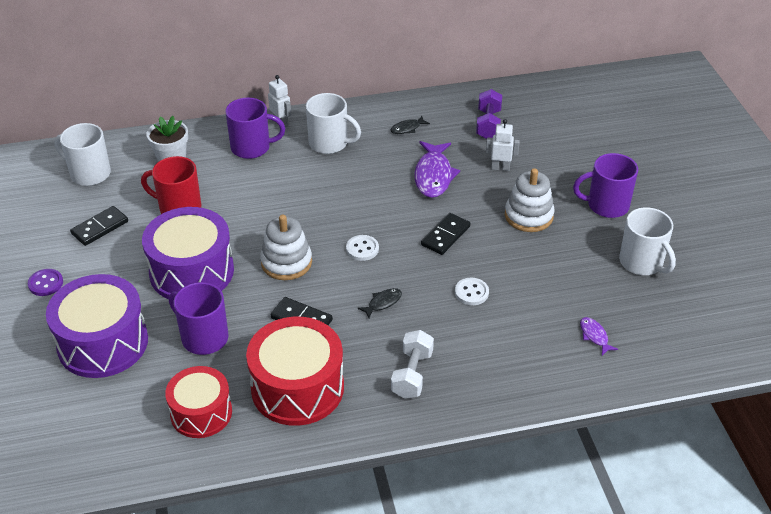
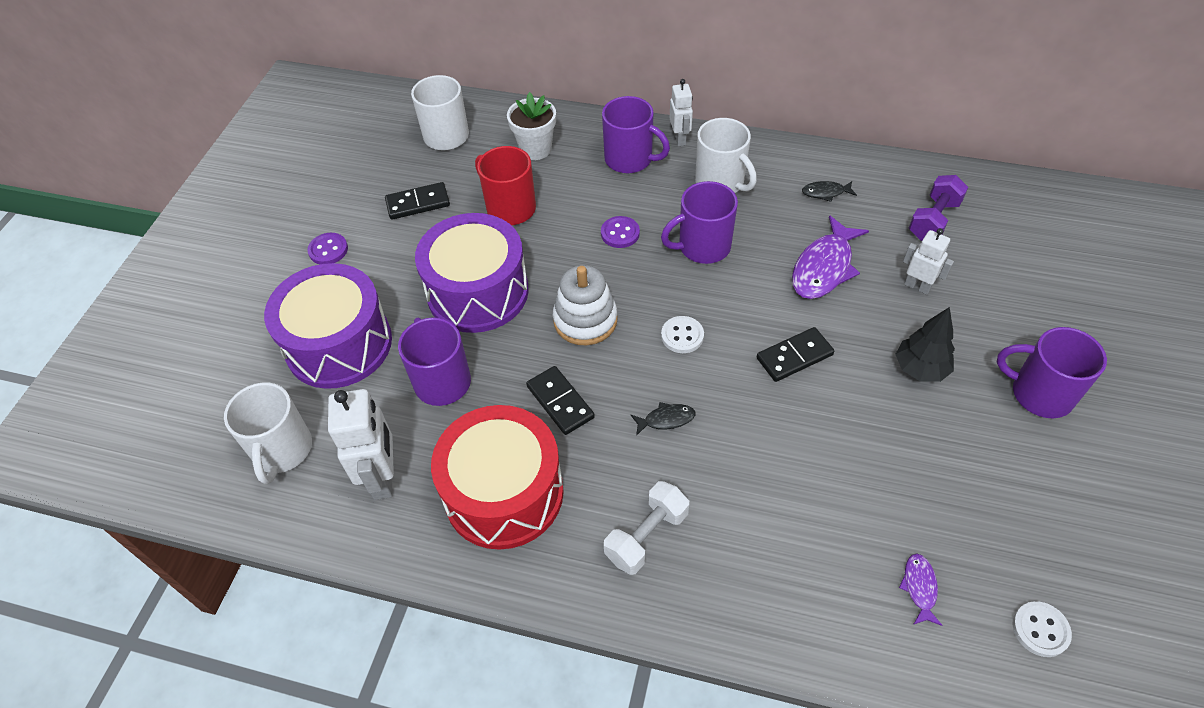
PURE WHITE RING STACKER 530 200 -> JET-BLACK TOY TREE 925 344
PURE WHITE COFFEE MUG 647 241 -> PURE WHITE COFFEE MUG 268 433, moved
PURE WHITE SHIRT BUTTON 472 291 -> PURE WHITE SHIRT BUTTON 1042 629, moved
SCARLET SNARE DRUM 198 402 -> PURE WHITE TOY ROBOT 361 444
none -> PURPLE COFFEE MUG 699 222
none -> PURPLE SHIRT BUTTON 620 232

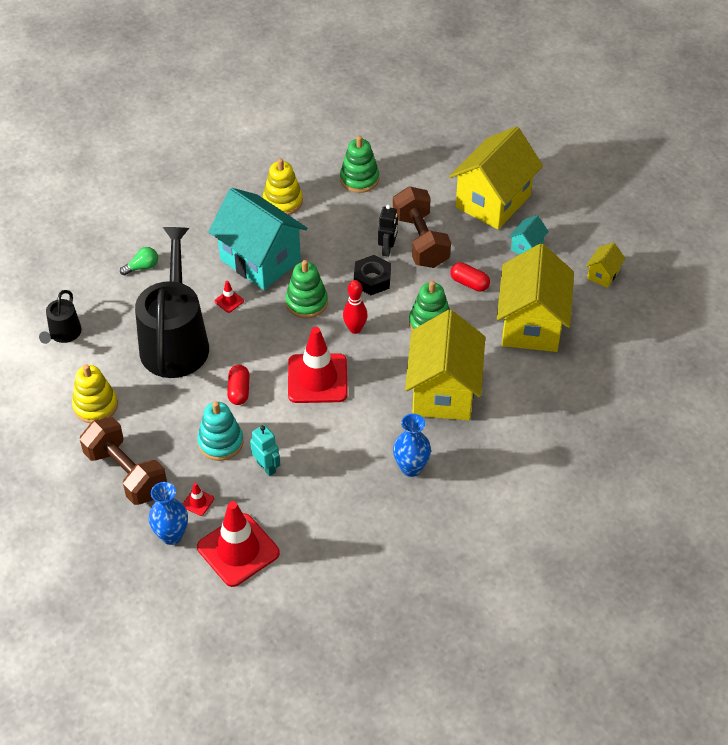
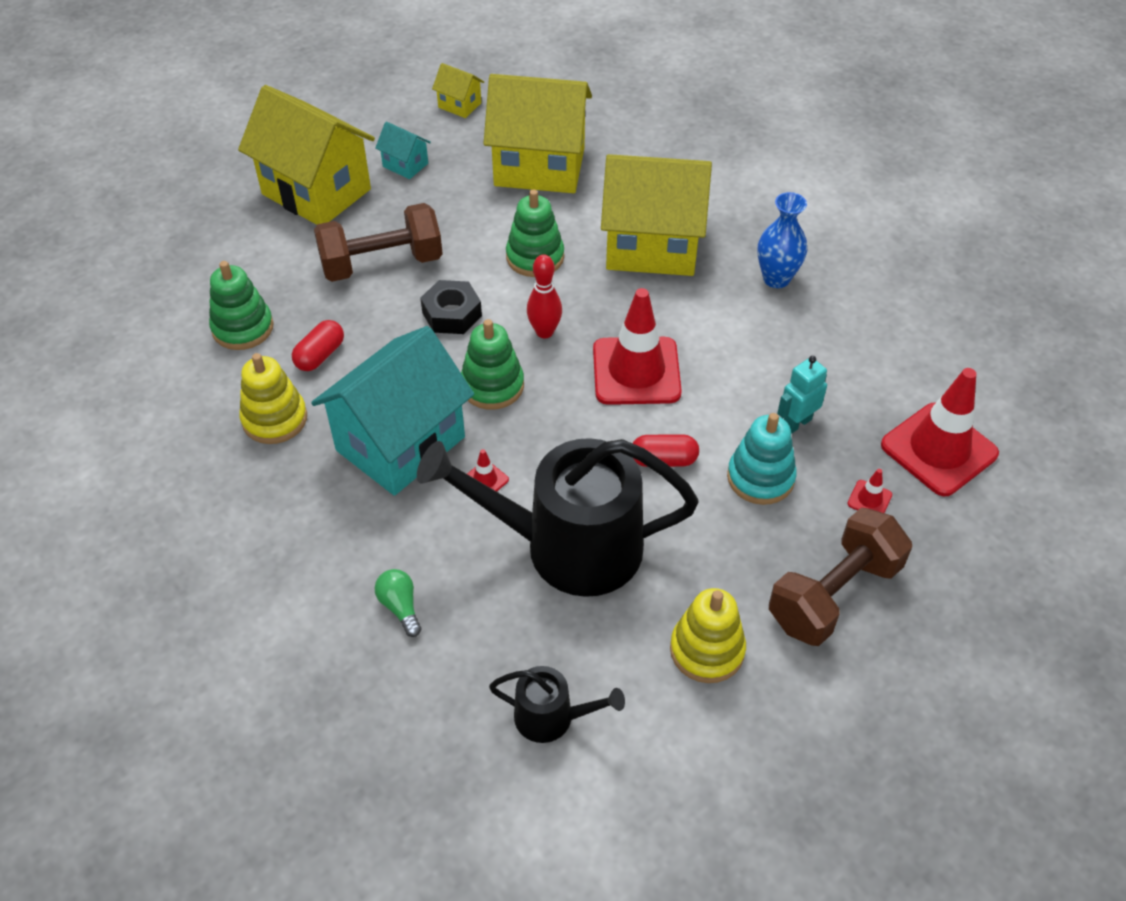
JET-BLACK TOY ROBOT 388 231 -> none
SCARLET CAPSULE 470 277 -> SCARLET CAPSULE 318 345, moved
BLUE FLOWER VASE 168 513 -> none

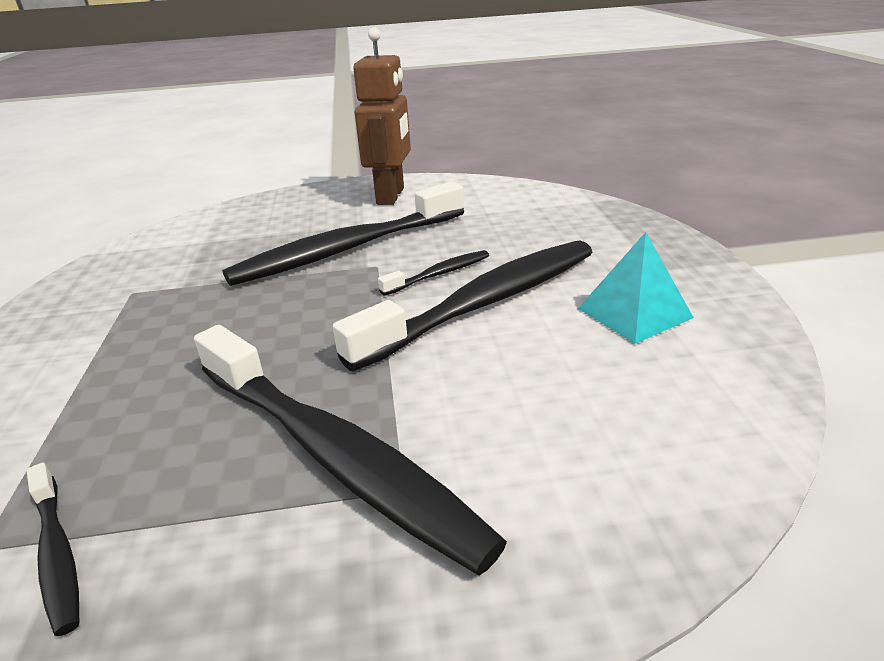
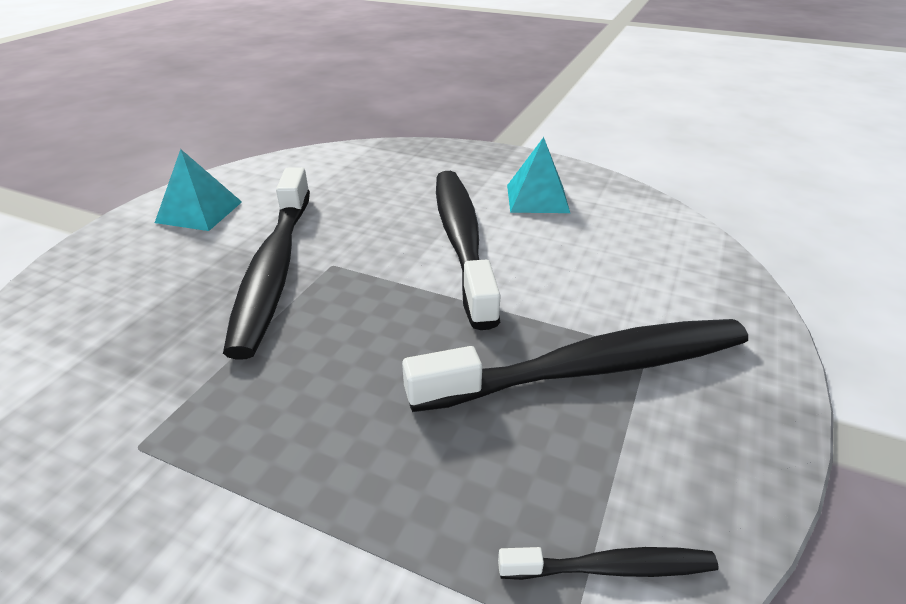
RUSSET TOY ROBOT 382 116 -> AQUA SOLID PYRAMID 198 190
JET-BLACK TOOTHBRUSH 433 273 -> none

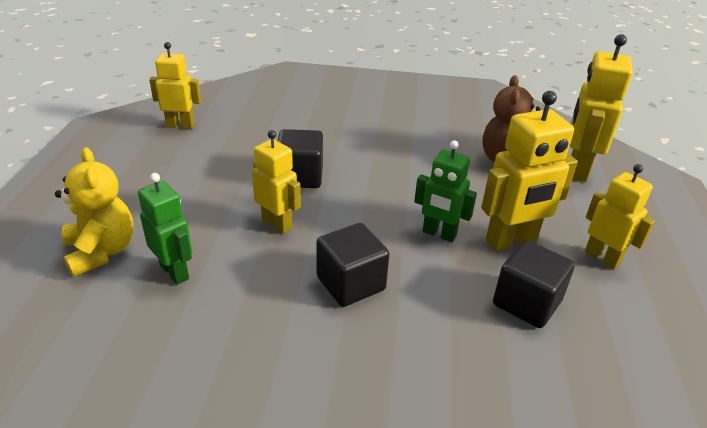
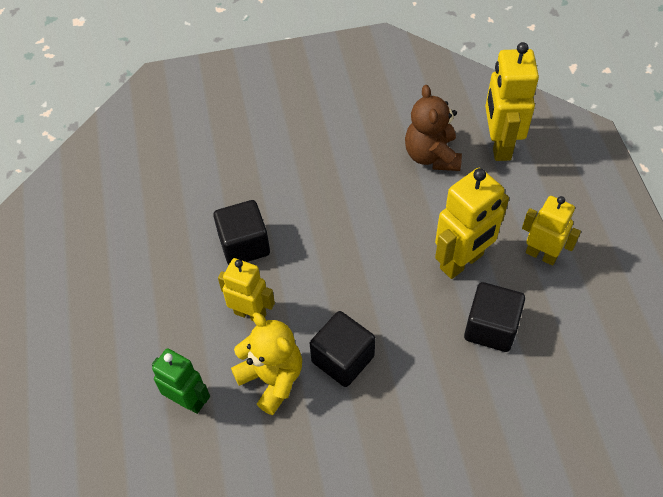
GOLDEN TOY ROBOT 175 85 -> none
GREEN TOY ROBOT 445 191 -> none
GOLDEN TEDDY 94 212 -> GOLDEN TEDDY 266 363, moved

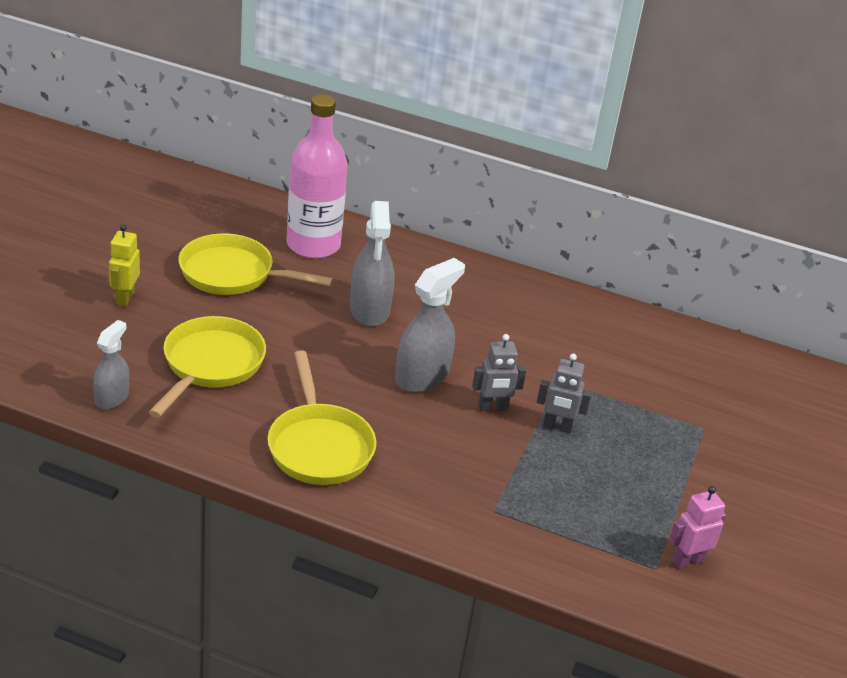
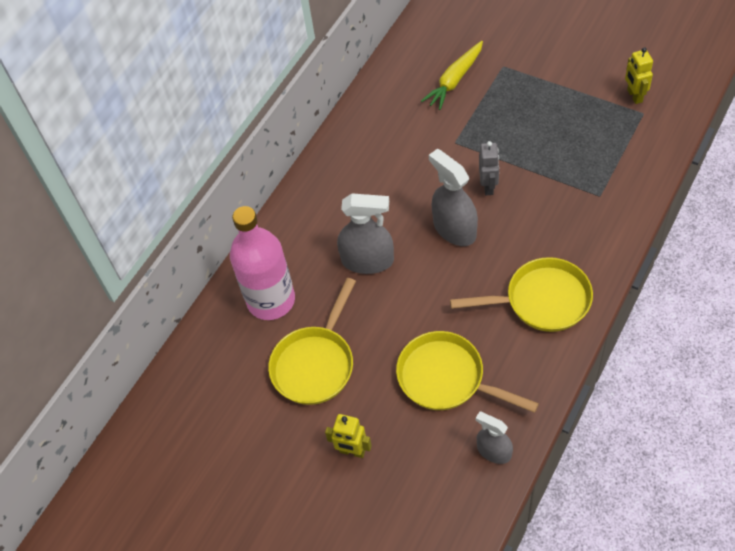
GREY TOY ROBOT 564 393 -> none
PINK TOY ROBOT 697 527 -> GOLDEN TOY ROBOT 639 75
none -> GOLDEN TOY CARROT 452 75

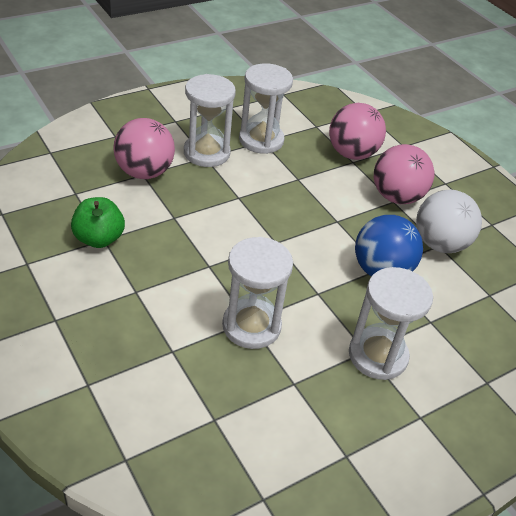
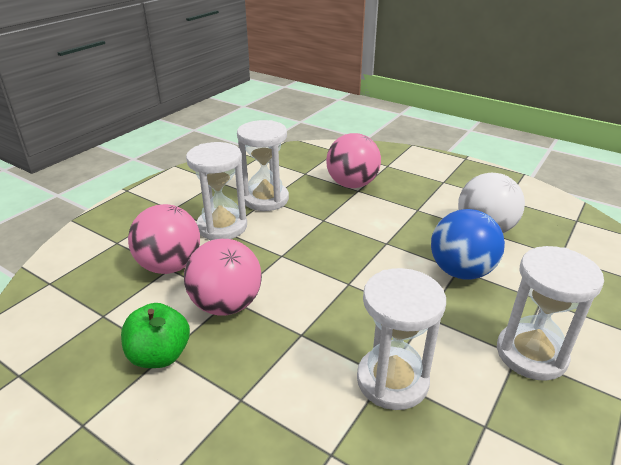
PINK BALL 404 174 -> PINK BALL 223 277, moved

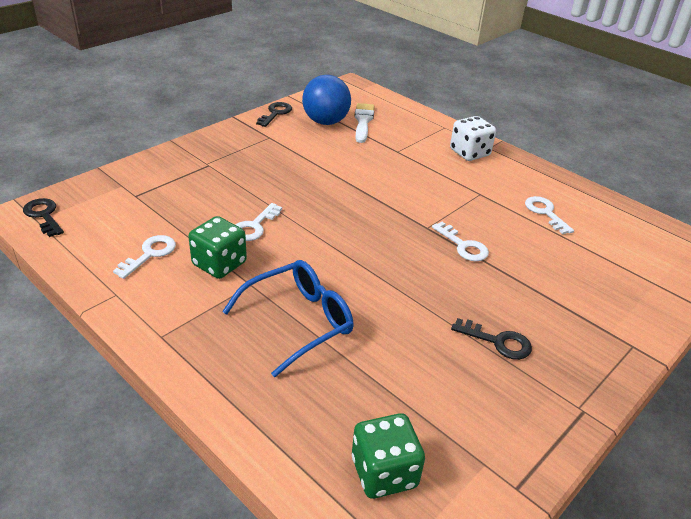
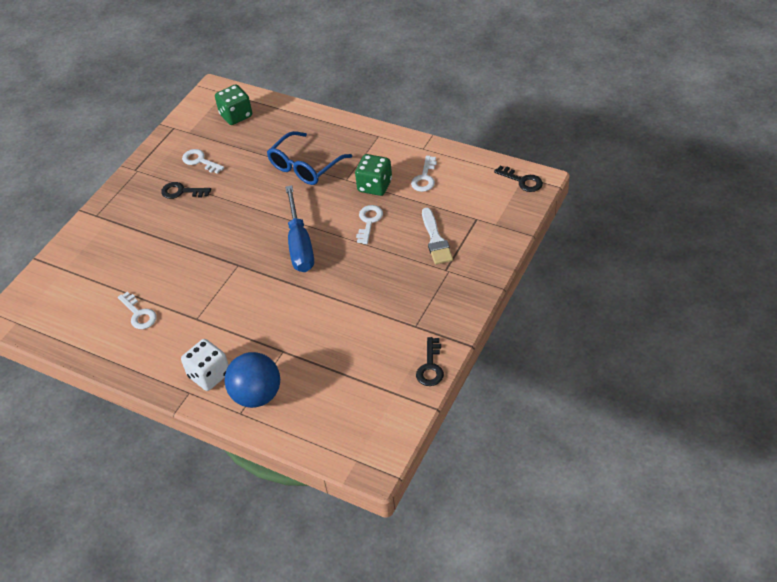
BLUE BALL 326 100 -> BLUE BALL 252 380, moved
PURE WHITE PAINTBRUSH 364 123 -> PURE WHITE PAINTBRUSH 437 236, moved
PURE WHITE LATCHKEY 460 241 -> PURE WHITE LATCHKEY 203 161, moved
none -> BLUE SCREWDRIVER 299 228

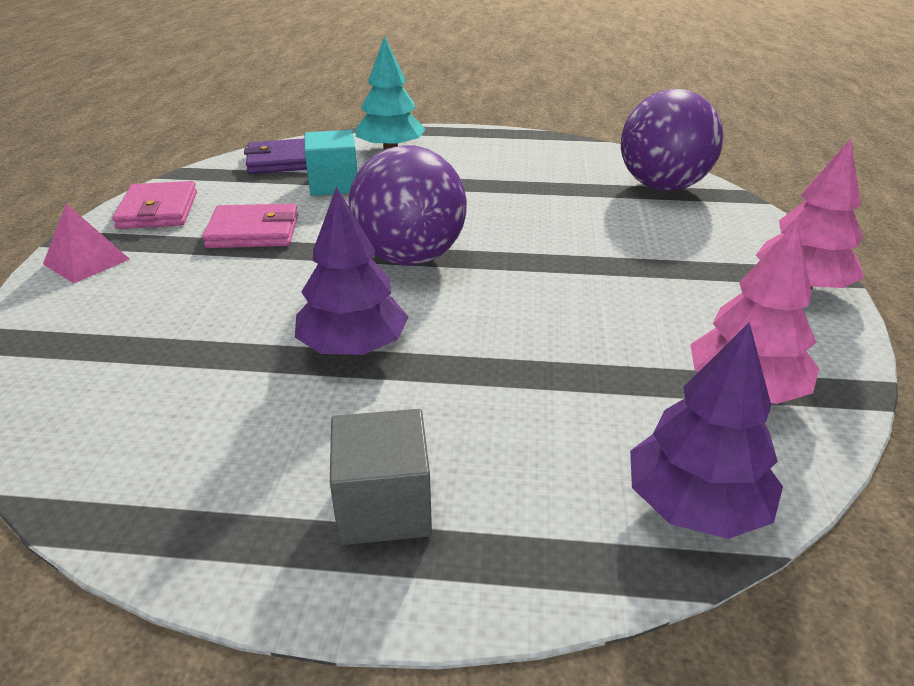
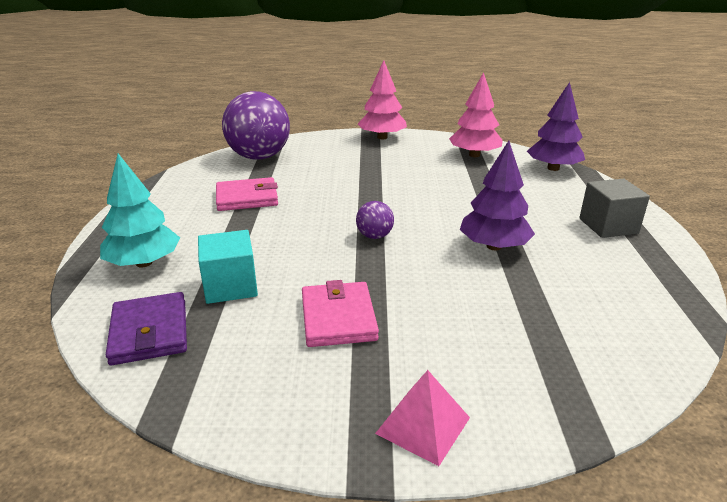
PURPLE BALL 408 205 -> PURPLE BALL 375 220, x0.44
PINK CARD WALLET 154 205 -> PINK CARD WALLET 247 194, moved

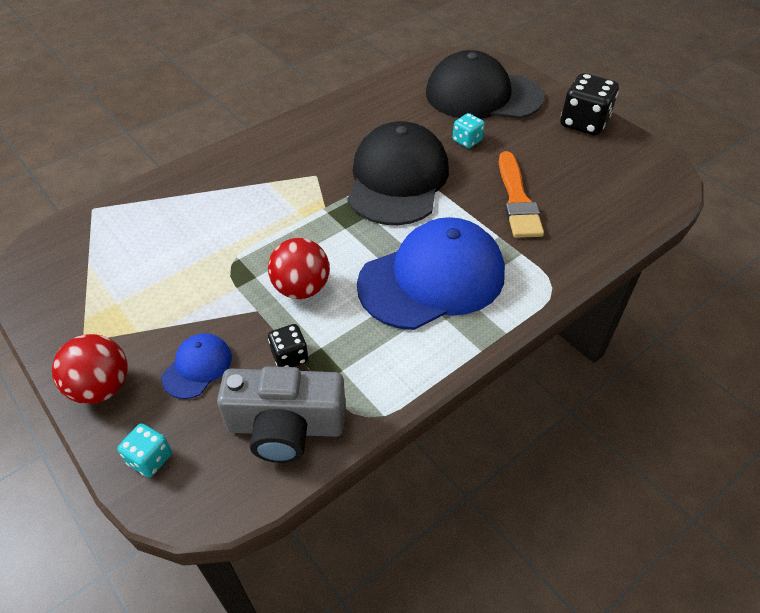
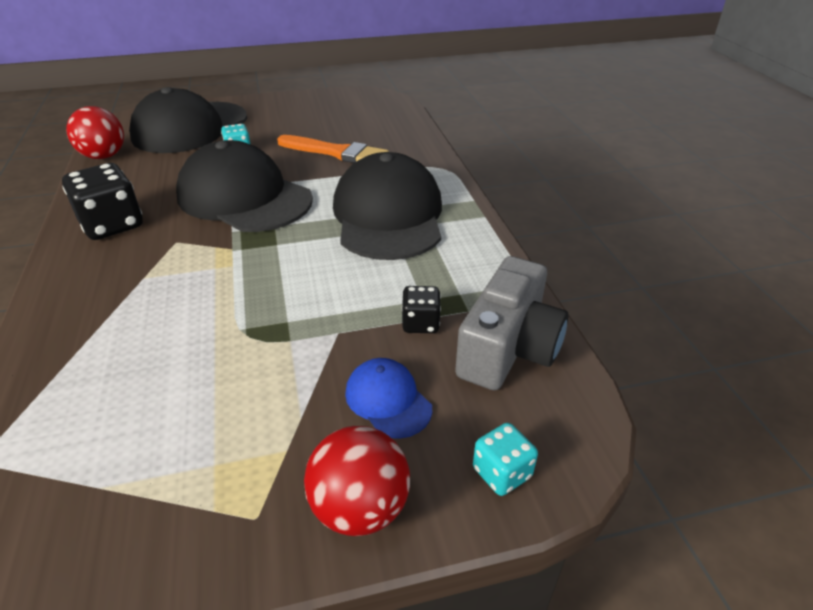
JET-BLACK DIE 589 104 -> JET-BLACK DIE 102 201, moved
BLUE PEAKED CAP 431 273 -> JET-BLACK PEAKED CAP 387 206
SCARLET BALL 299 268 -> SCARLET BALL 95 132, moved

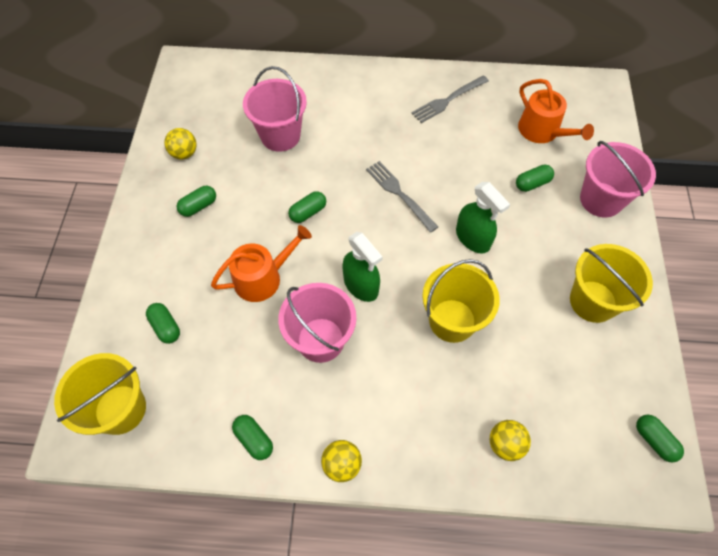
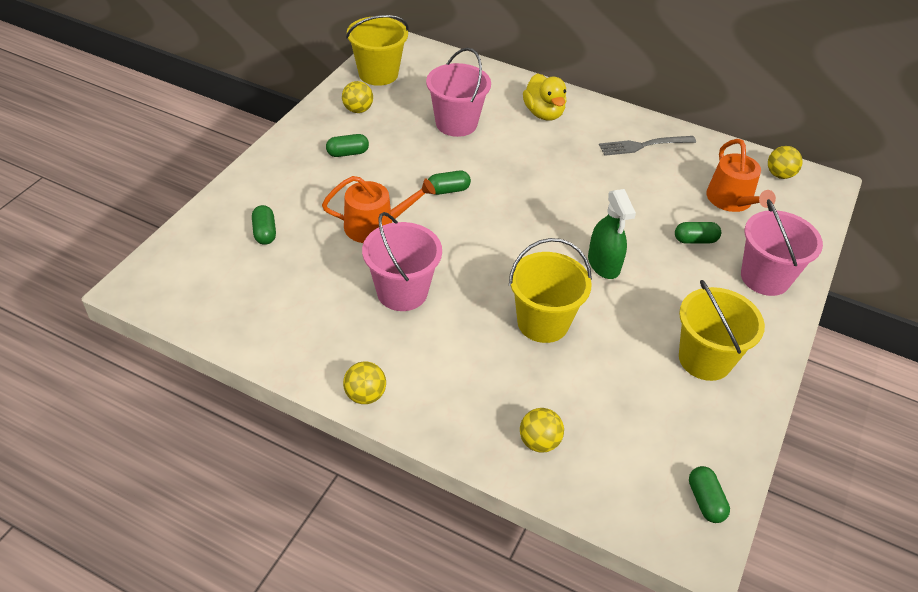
GREY TABLE FORK 402 197 -> none
GREEN SPRAYER 362 267 -> none
GOLDEN SAND BUCKET 100 394 -> GOLDEN SAND BUCKET 377 50, moved
GREEN CAPSULE 252 437 -> none
none -> GOLDEN TOY DUCK 545 97
none -> GOLDEN BALL 785 162

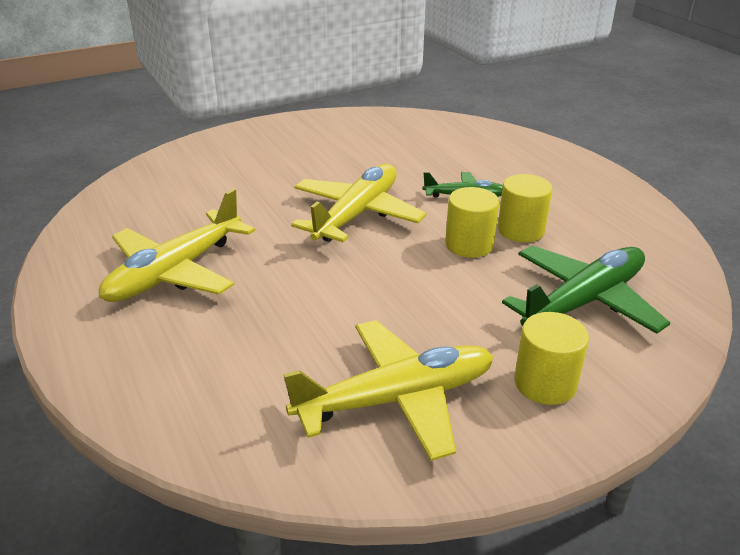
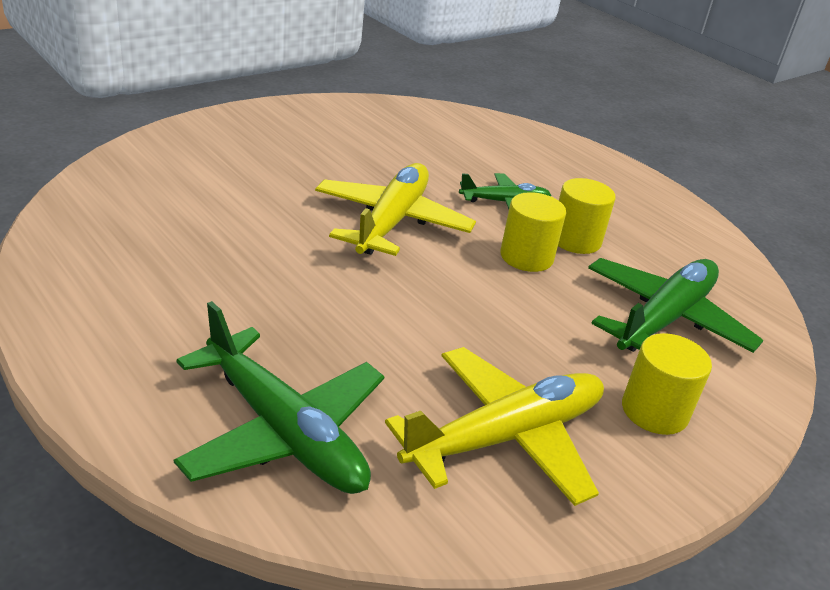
GOLDEN AEROPLANE 177 245 -> none
none -> GREEN AEROPLANE 279 397

